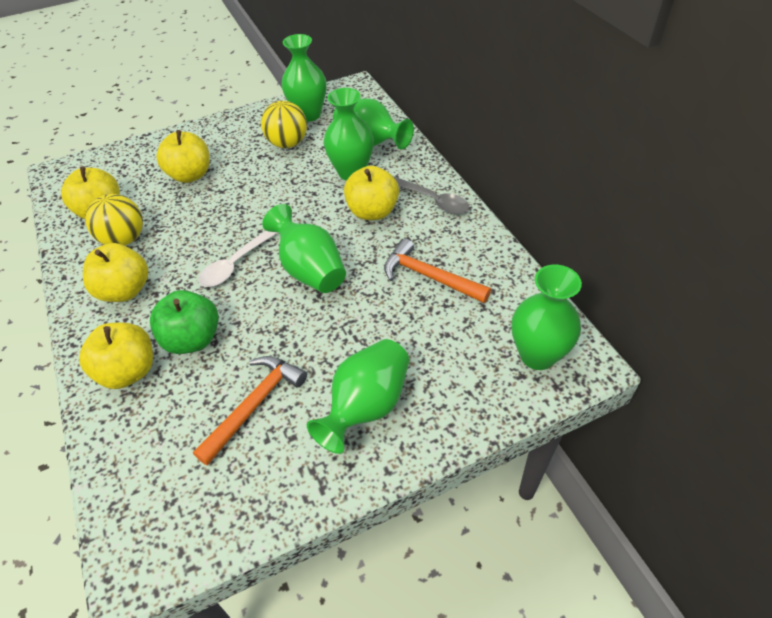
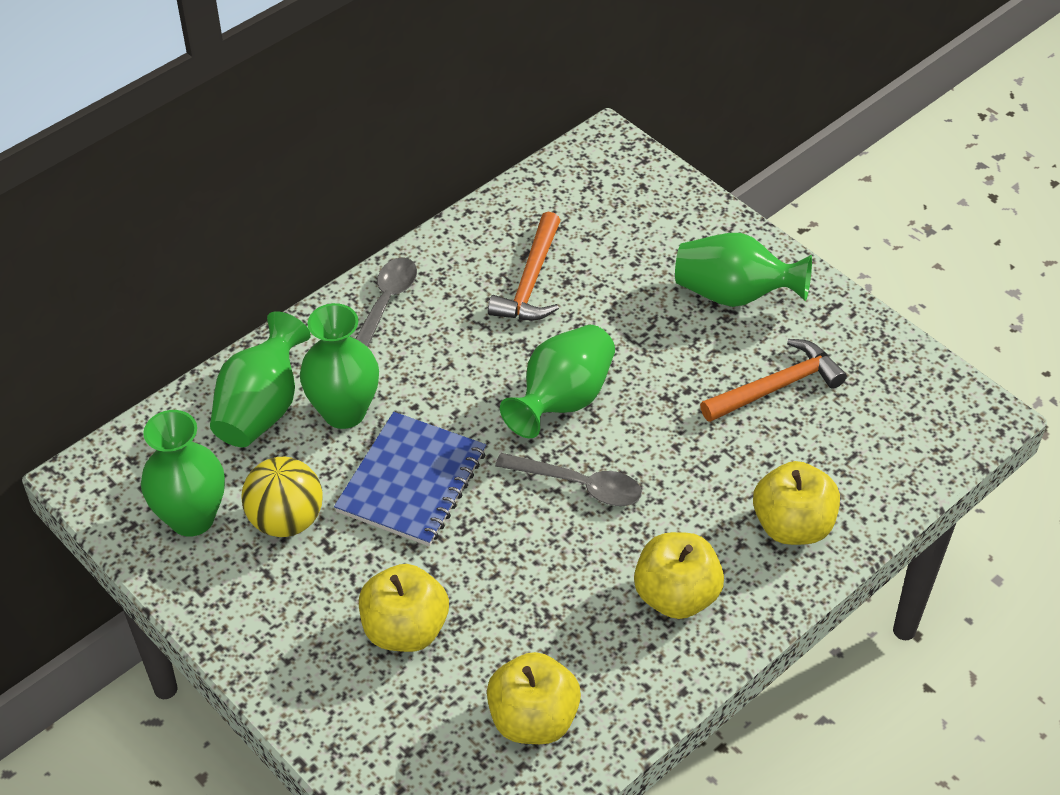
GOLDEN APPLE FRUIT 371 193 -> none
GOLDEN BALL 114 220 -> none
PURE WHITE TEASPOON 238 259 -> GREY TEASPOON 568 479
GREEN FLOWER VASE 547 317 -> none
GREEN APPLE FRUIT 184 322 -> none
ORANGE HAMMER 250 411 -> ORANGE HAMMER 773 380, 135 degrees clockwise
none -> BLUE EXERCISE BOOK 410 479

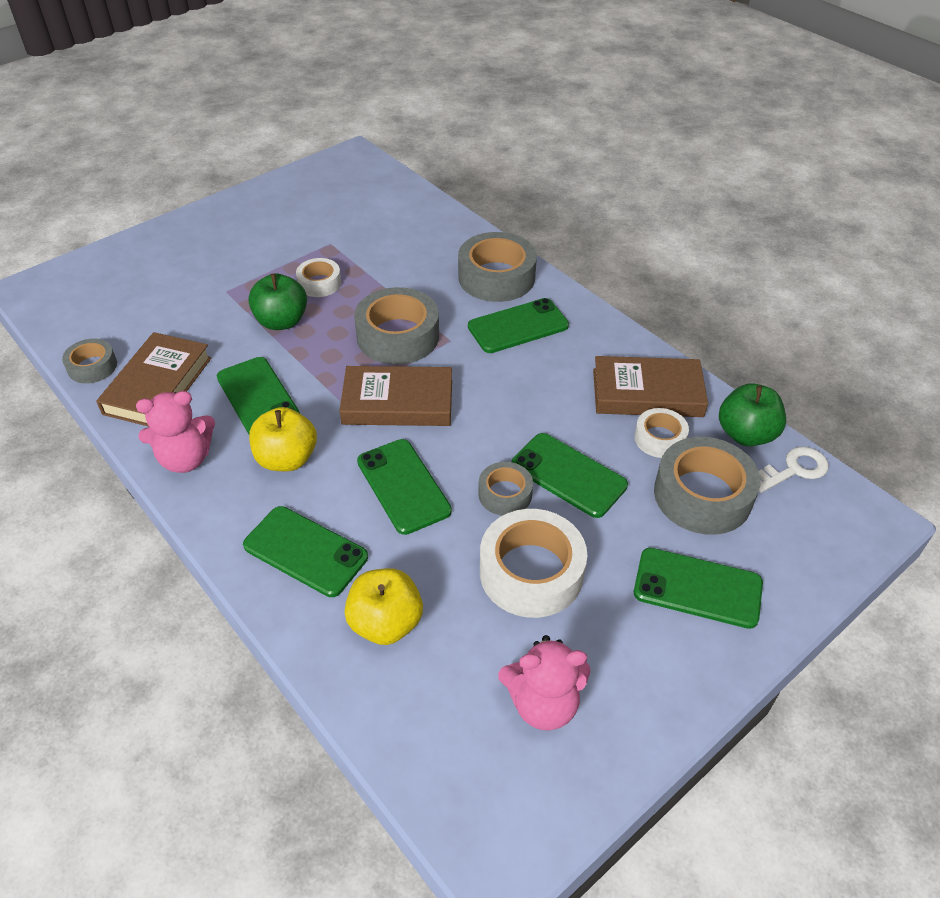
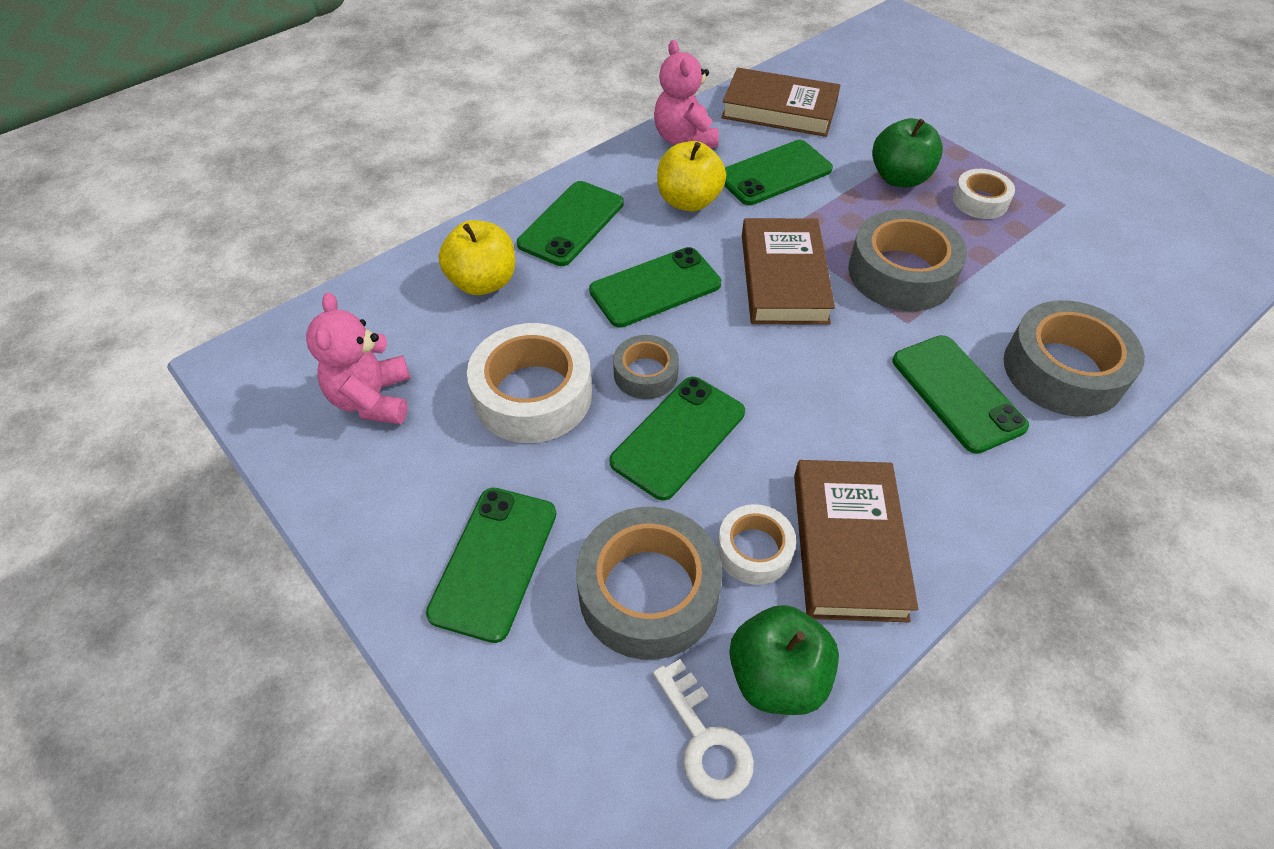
GREY STICKY TAPE 89 361 -> none

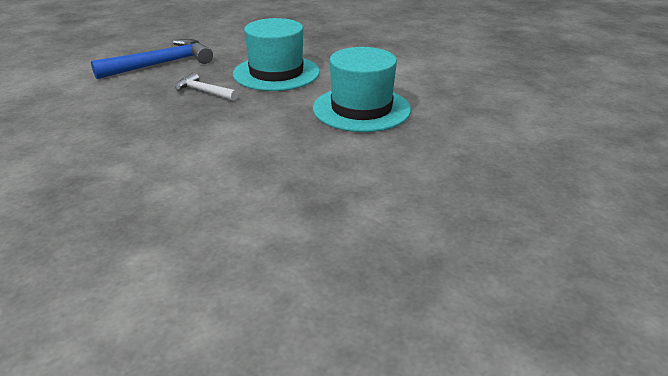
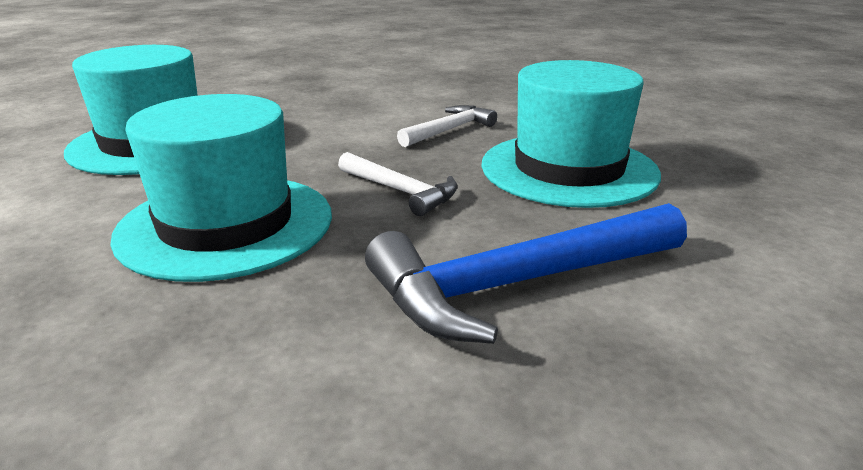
none -> AQUA HAT 571 134
none -> PURE WHITE HAMMER 447 126

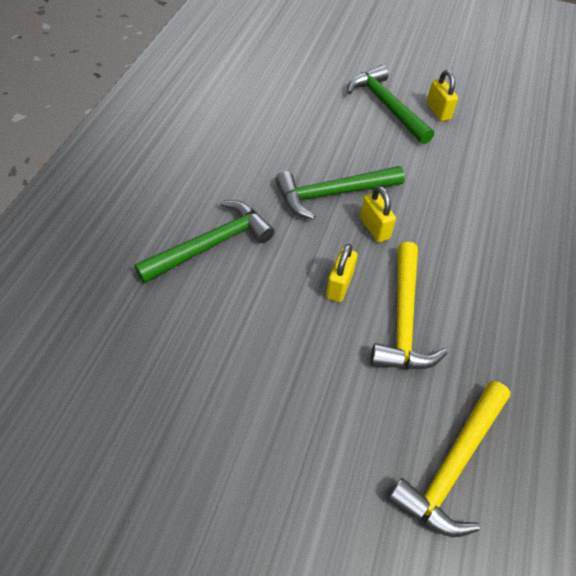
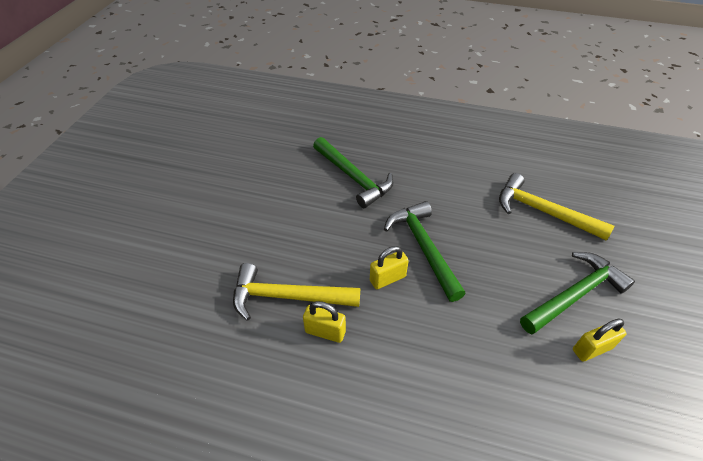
GOLDEN LOCK 342 273 -> GOLDEN LOCK 324 322, moved
GOLDEN HAMMER 449 459 -> GOLDEN HAMMER 556 207, moved

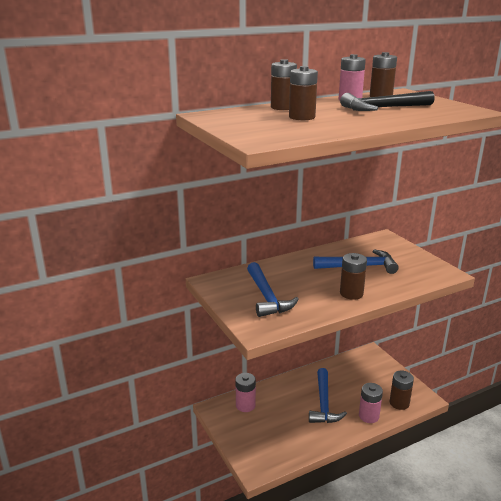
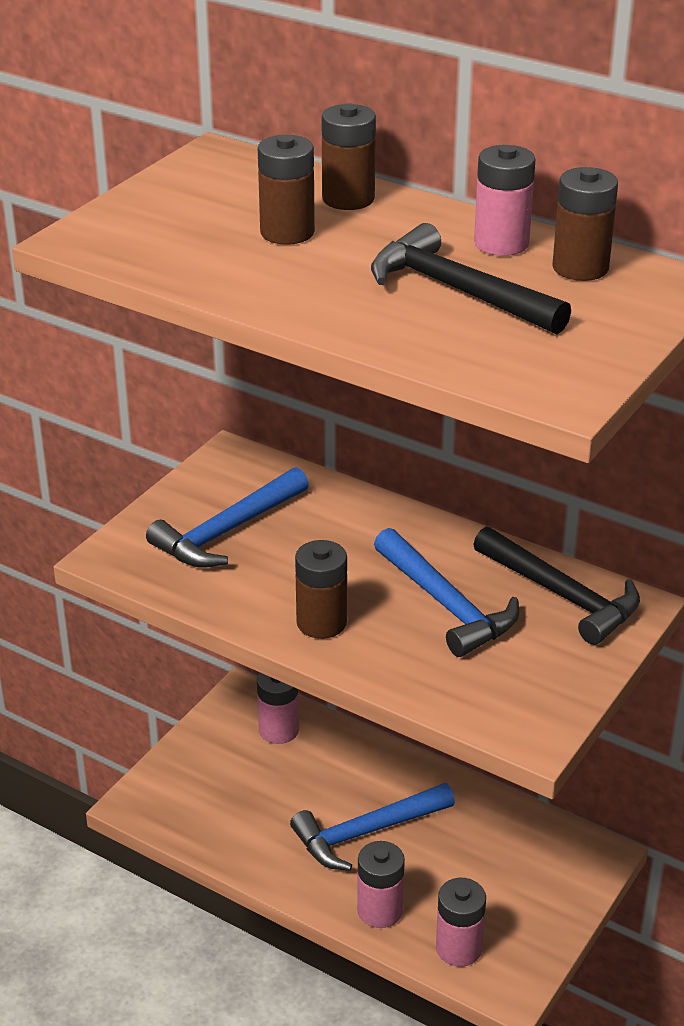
RUSSET POWER CELL 401 390 -> PINK POWER CELL 461 922
none -> JET-BLACK HAMMER 556 586

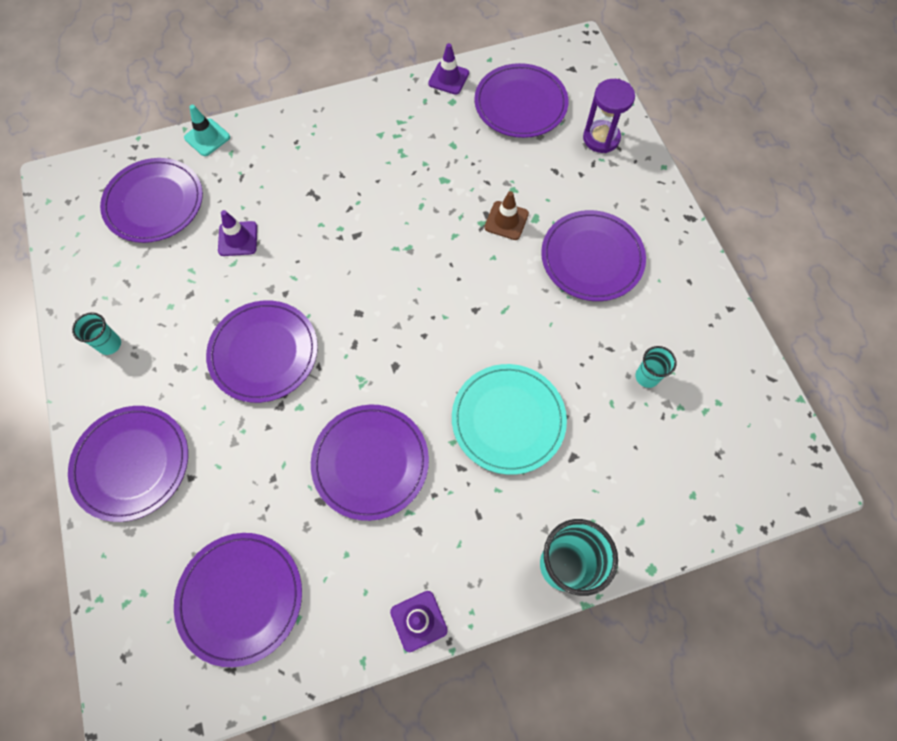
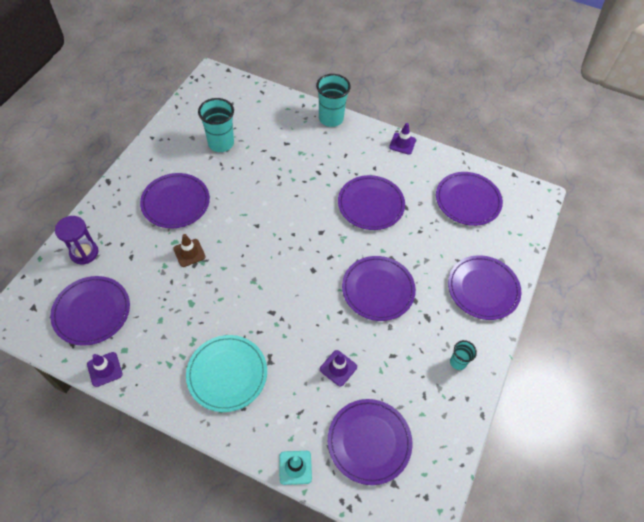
AQUA TUMBLER 655 367 -> AQUA TUMBLER 216 125, x1.87
AQUA FLAT DISH 509 419 -> AQUA FLAT DISH 226 373, moved

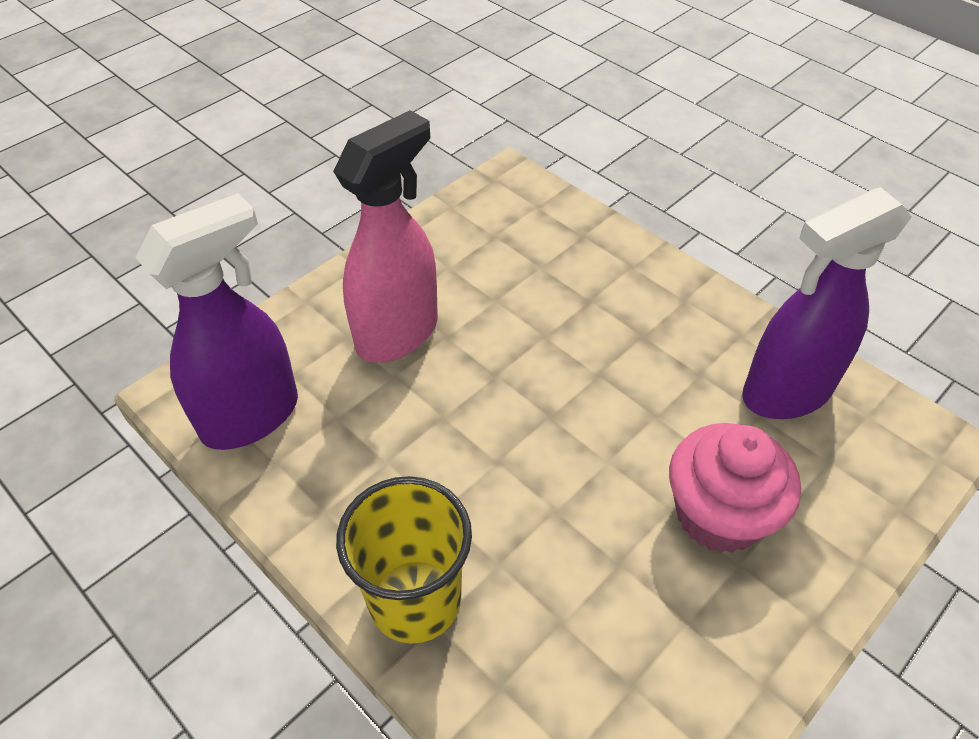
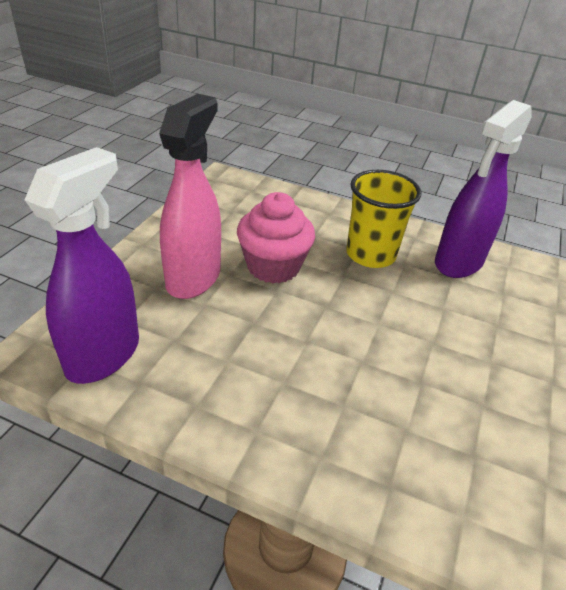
PINK CUPCAKE 735 488 -> PINK CUPCAKE 276 237, moved
GOLDEN TUMBLER 404 560 -> GOLDEN TUMBLER 383 219, moved

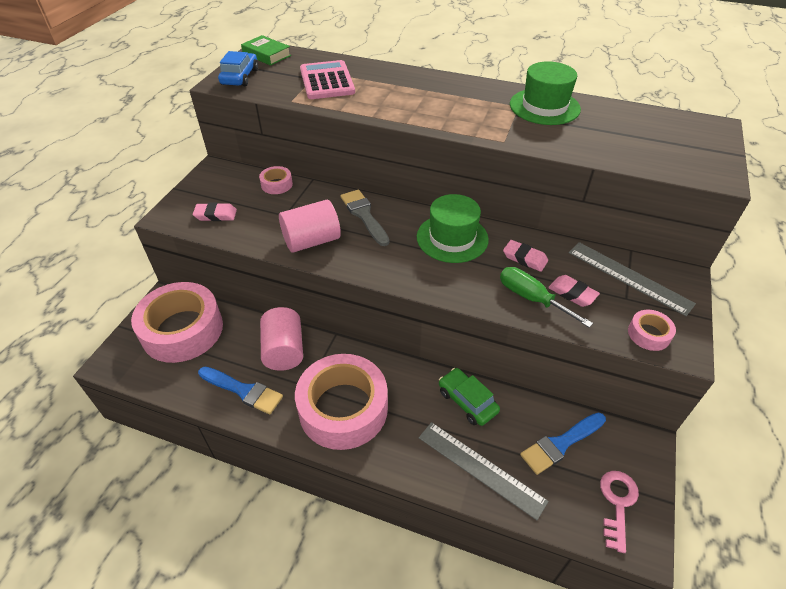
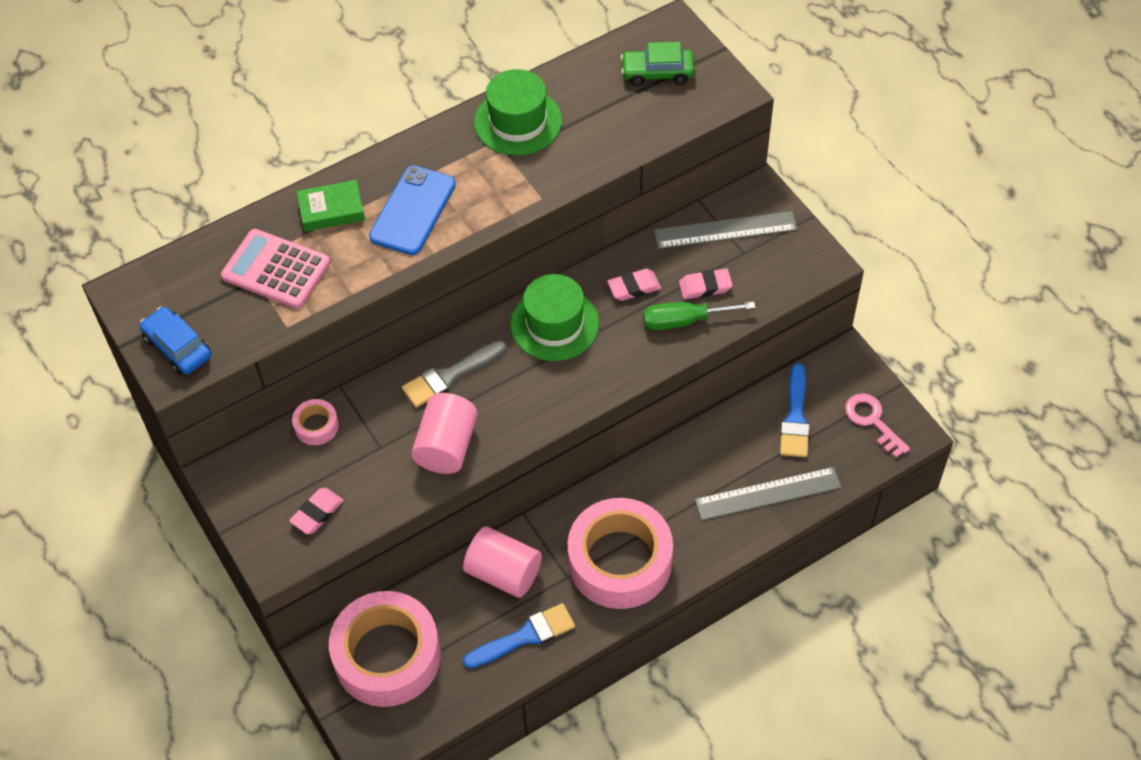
GREEN HARDCOVER 266 50 -> GREEN HARDCOVER 331 206, moved
GREY PAINTBRUSH 365 218 -> GREY PAINTBRUSH 454 374, 45 degrees counterclockwise
PINK STICKY TAPE 652 330 -> none
GREEN CAR 469 397 -> GREEN CAR 658 64, moved
none -> BLUE PHONE 412 210

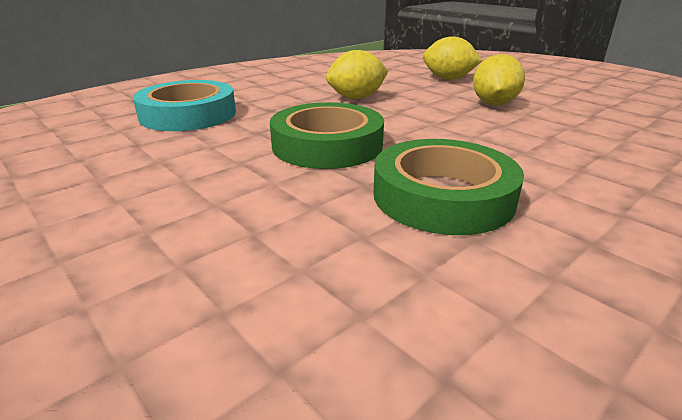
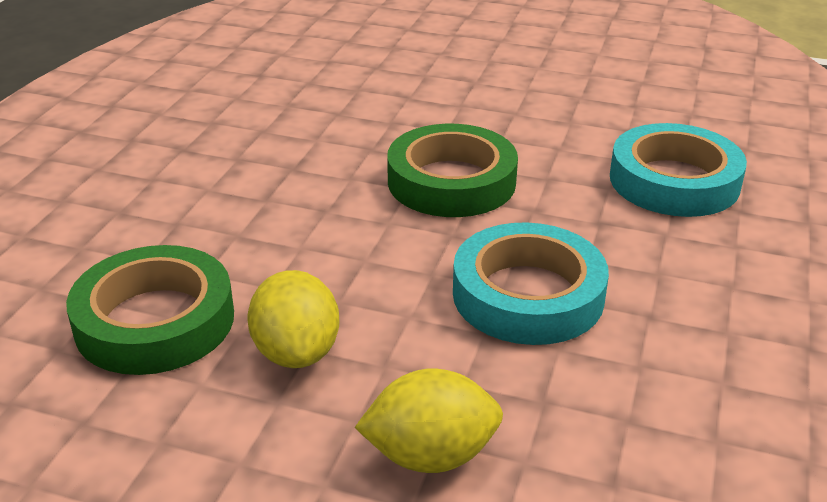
GOLDEN LEMON 357 74 -> AQUA STICKY TAPE 531 283
GREEN STICKY TAPE 448 187 -> GREEN STICKY TAPE 150 310, moved

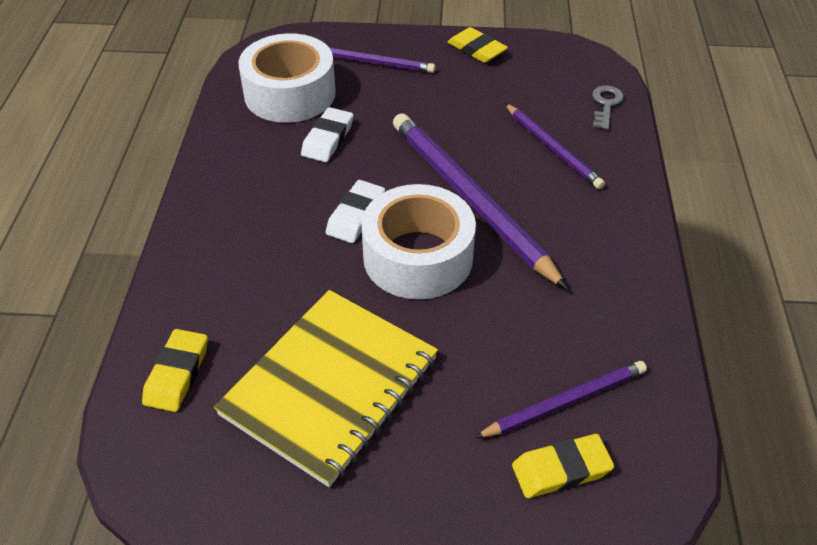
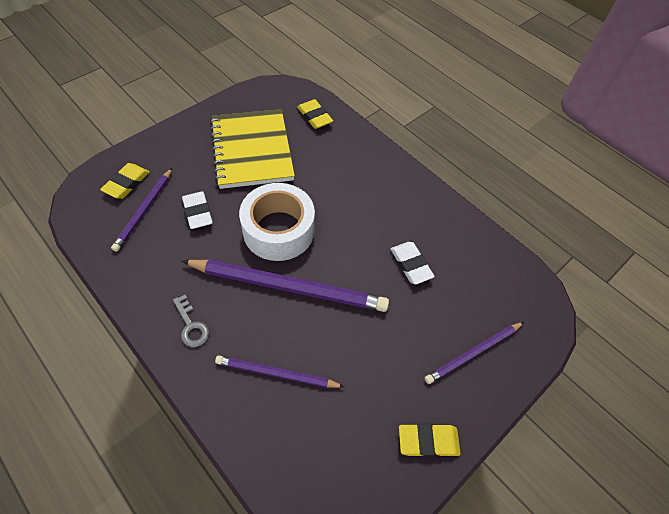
PURE WHITE STICKY TAPE 287 78 -> none
GREY LATCHKEY 608 107 -> GREY LATCHKEY 191 321, moved
PURE WHITE ERASER 355 211 -> PURE WHITE ERASER 197 210, moved

